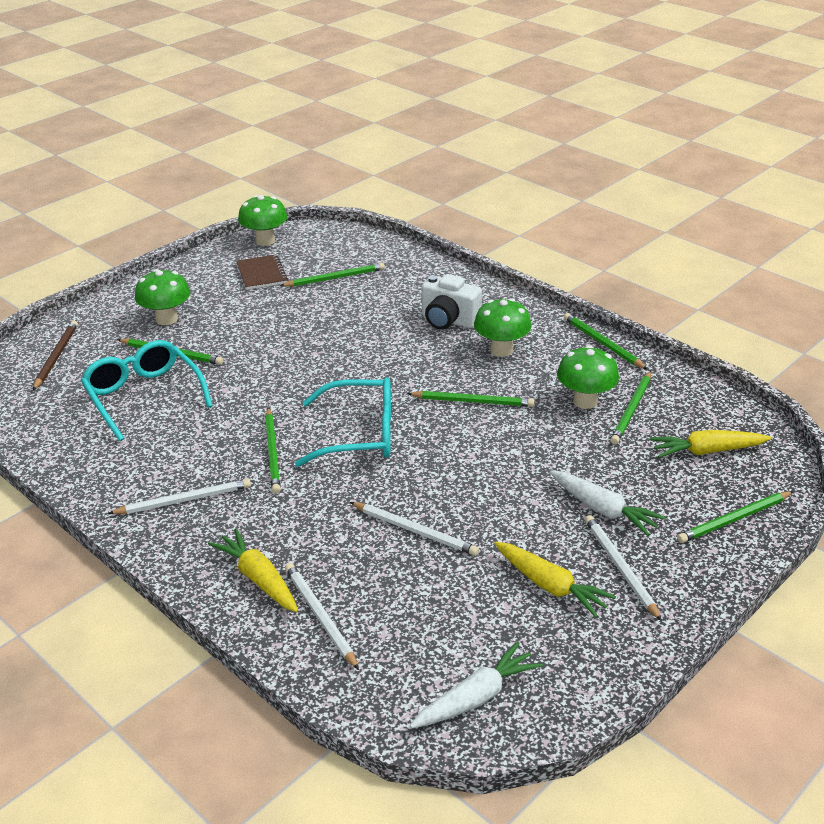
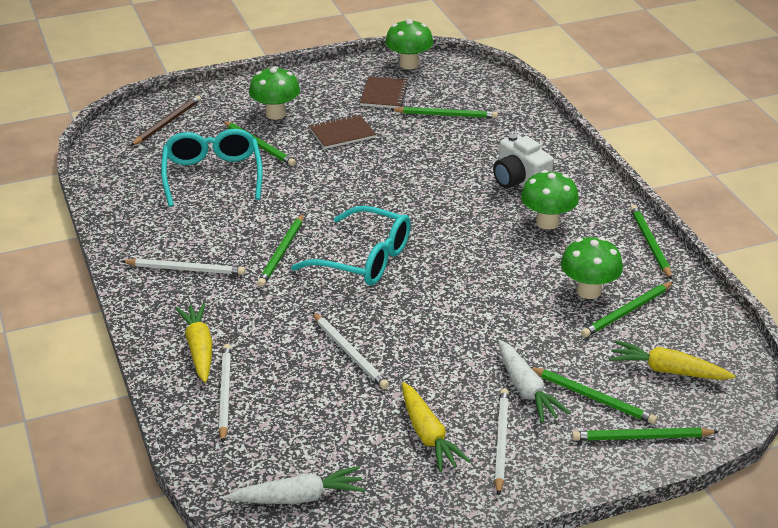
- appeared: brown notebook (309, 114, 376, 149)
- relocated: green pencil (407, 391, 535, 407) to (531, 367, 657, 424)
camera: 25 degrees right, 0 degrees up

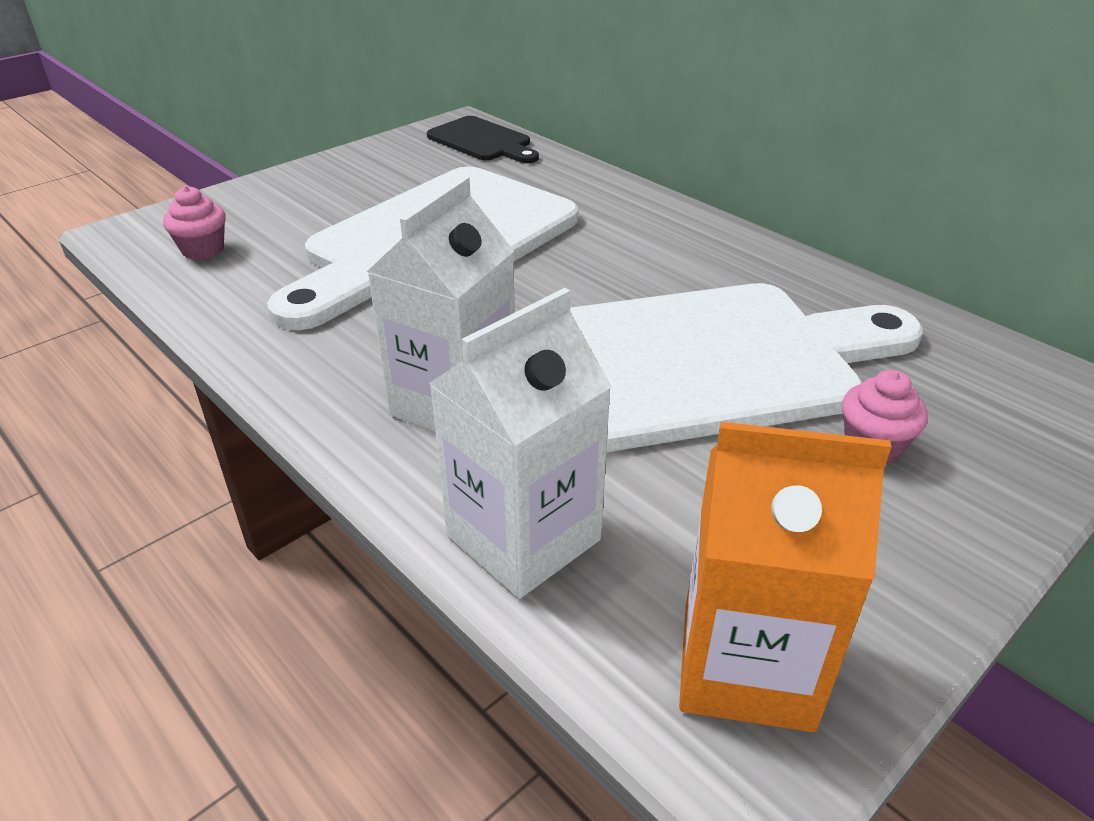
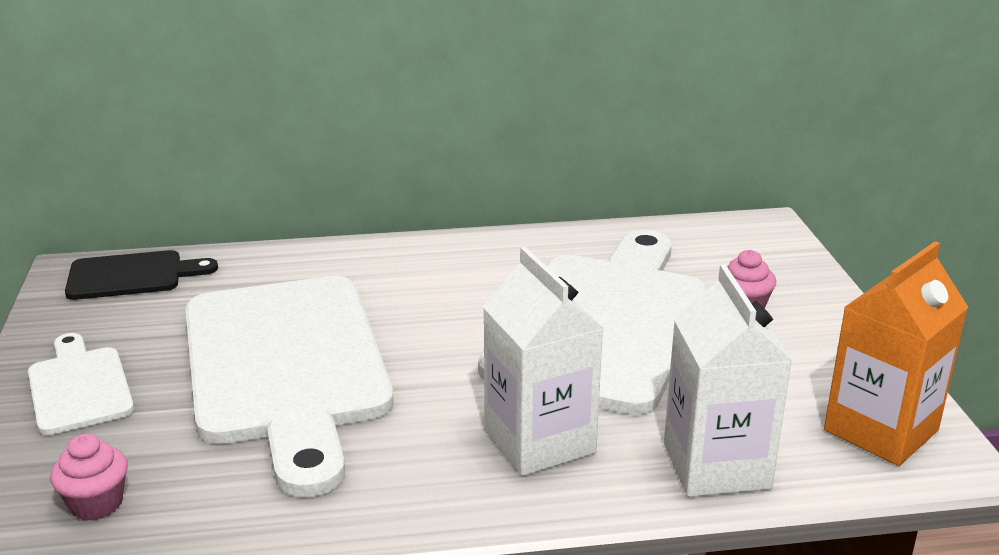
- appeared: white cutting board (28, 333, 134, 435)
camera: 55 degrees left, 10 degrees down

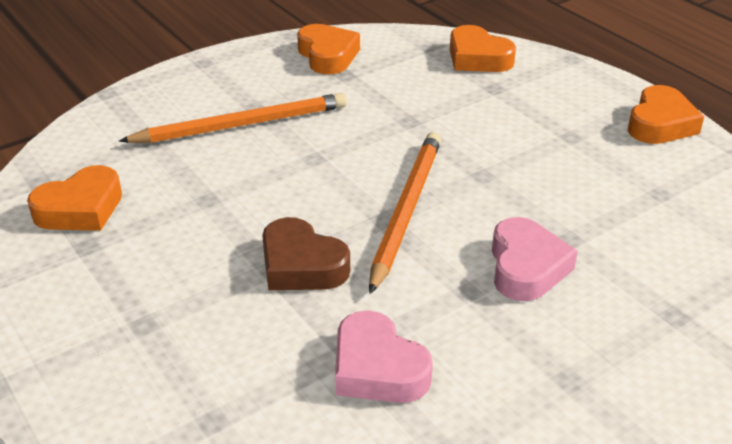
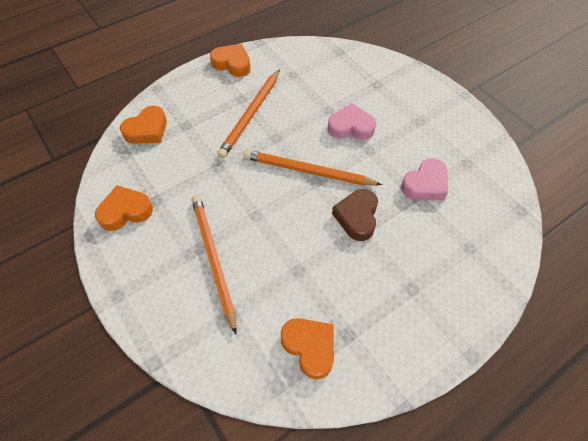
- appeared: orange pencil (217, 69, 280, 158)
- spun: brown heart (262, 217, 350, 290) = (332, 189, 378, 241) 150 degrees clockwise
camera: 90 degrees left, 20 degrees up

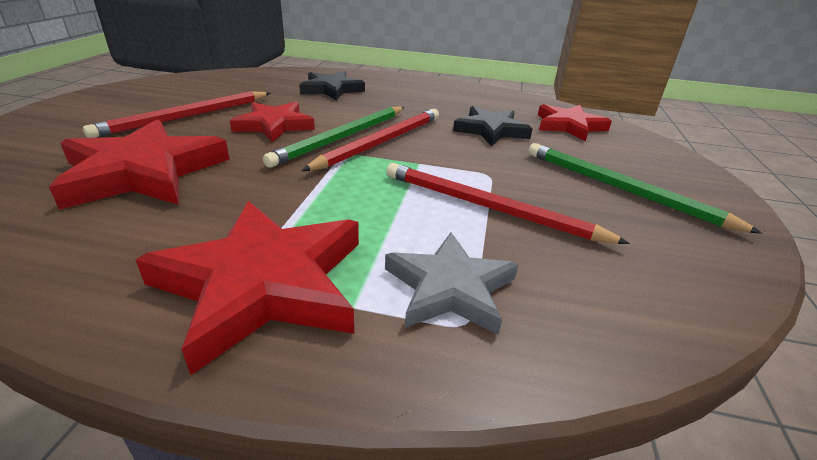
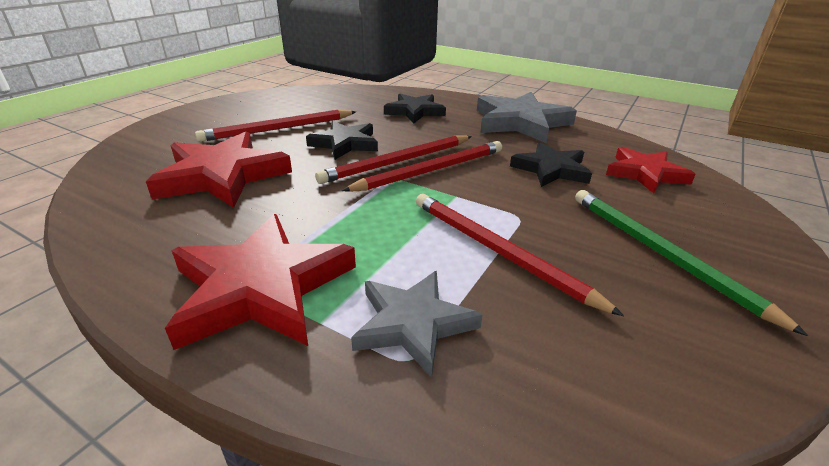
- appeared: grey star (477, 92, 577, 143)
- colour: red star (230, 102, 315, 142) to black star (306, 121, 378, 160)
- colour: green pencil (263, 106, 404, 168) to red pencil (315, 136, 472, 184)
camera: 20 degrees right, 0 degrees up

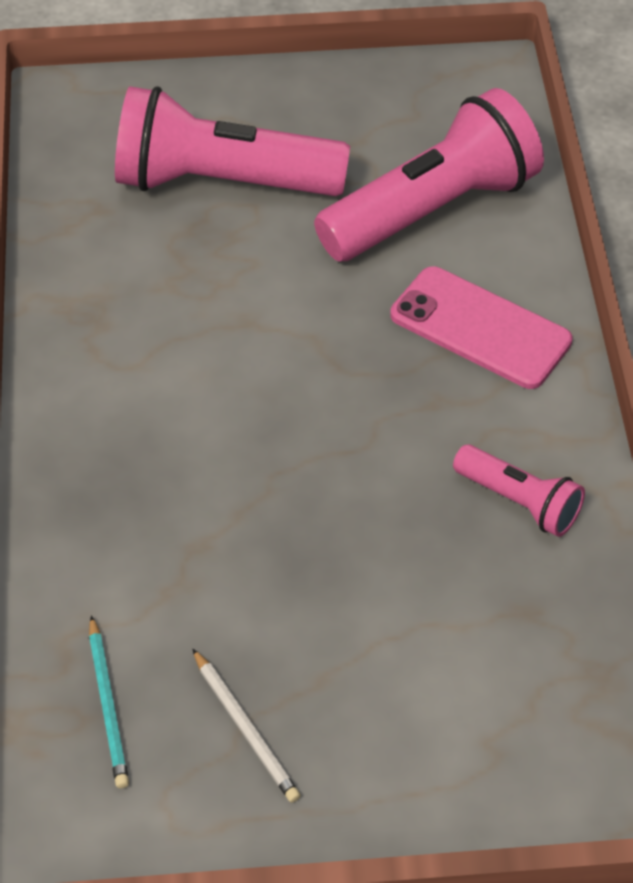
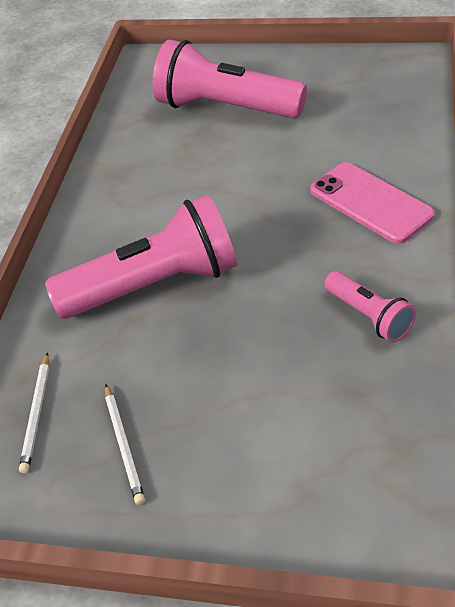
- relocated: pink flashlight (314, 88, 544, 262) to (45, 195, 237, 319)
- colour: turquoise pencil (89, 615, 129, 789) to white pencil (19, 352, 49, 473)
camera: 20 degrees right, 5 degrees down

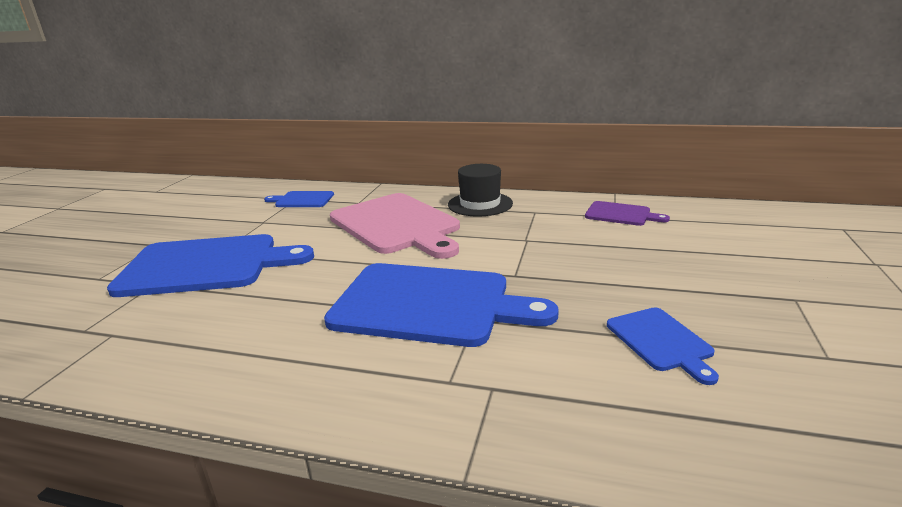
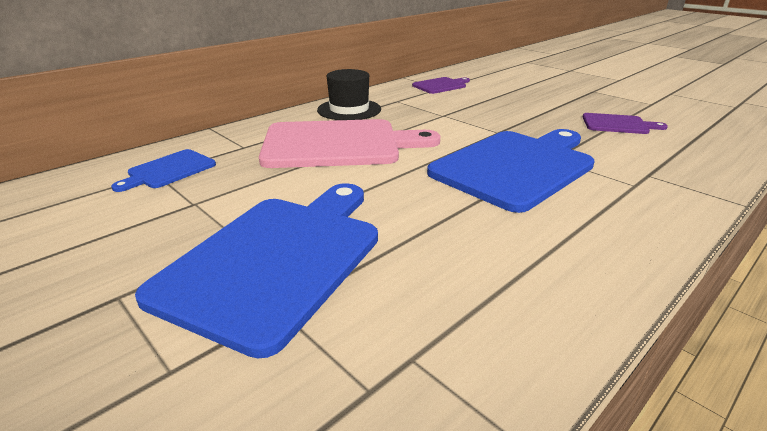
- colour: blue cutting board (607, 307, 719, 385) to purple cutting board (583, 113, 668, 134)
camera: 60 degrees left, 5 degrees up

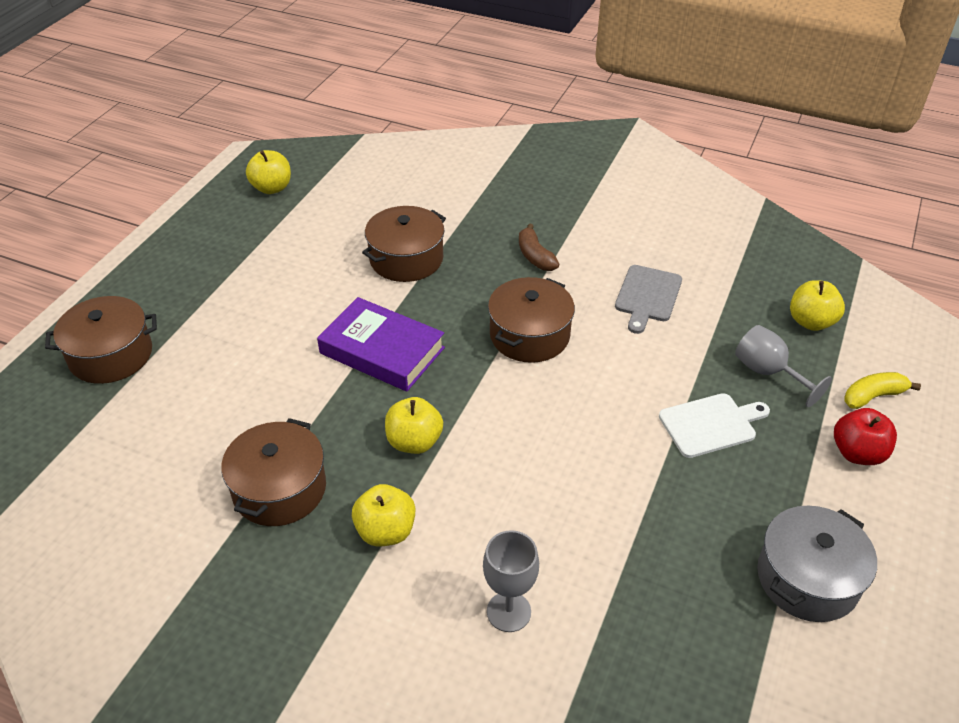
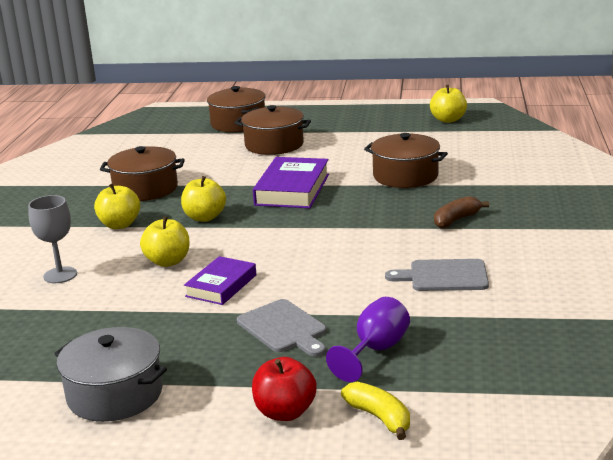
- appeared: purple book (184, 256, 256, 305)
- relocated: brown pot (488, 277, 575, 363) to (235, 105, 311, 155)
- relocated: yellow apple (790, 280, 845, 331) to (140, 217, 190, 267)
- colour: white cutting board (659, 393, 770, 458) to grey cutting board (237, 299, 327, 357)
- colour: grey goblet (735, 325, 832, 407) to purple goblet (326, 297, 410, 382)
camera: 75 degrees right, 20 degrees down

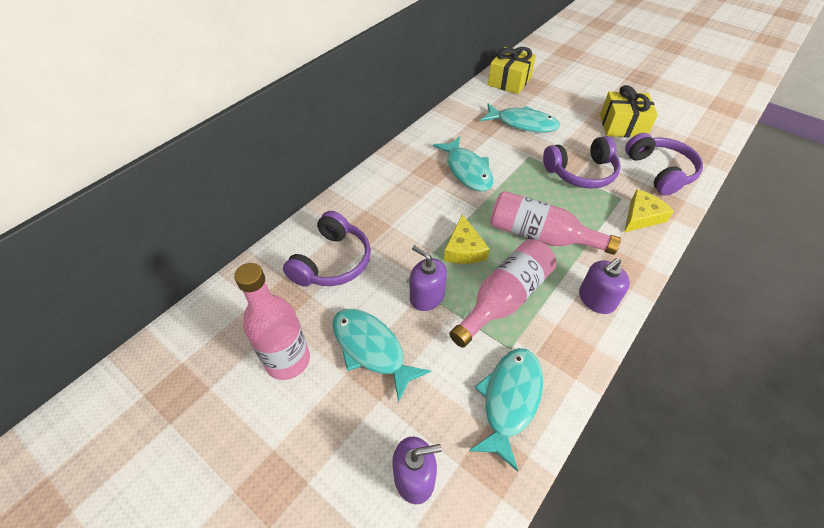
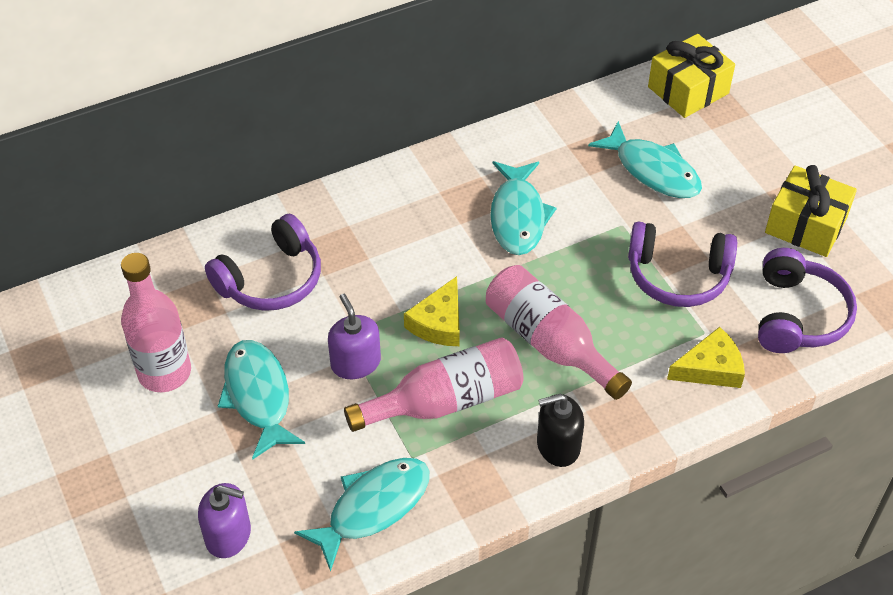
- colour: purple soap dispenser (579, 258, 630, 314) to black soap dispenser (537, 394, 584, 467)
camera: 25 degrees right, 0 degrees up

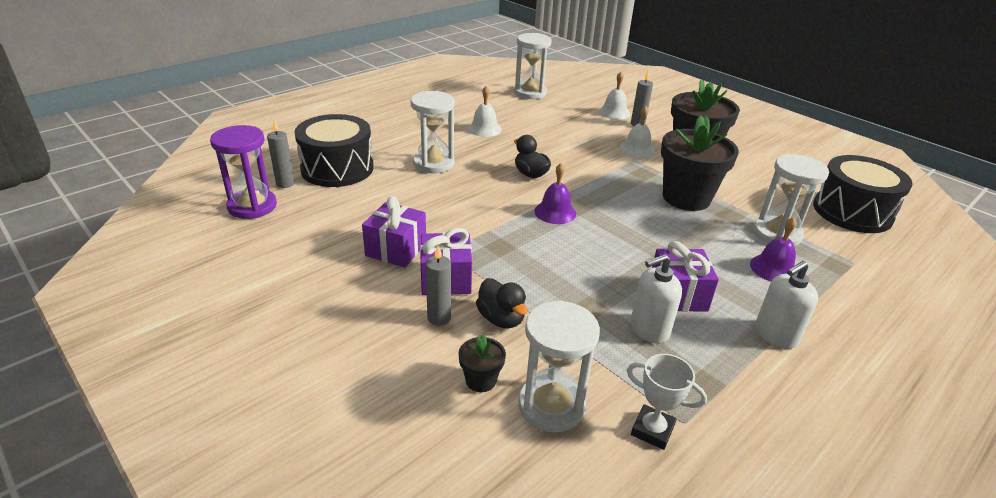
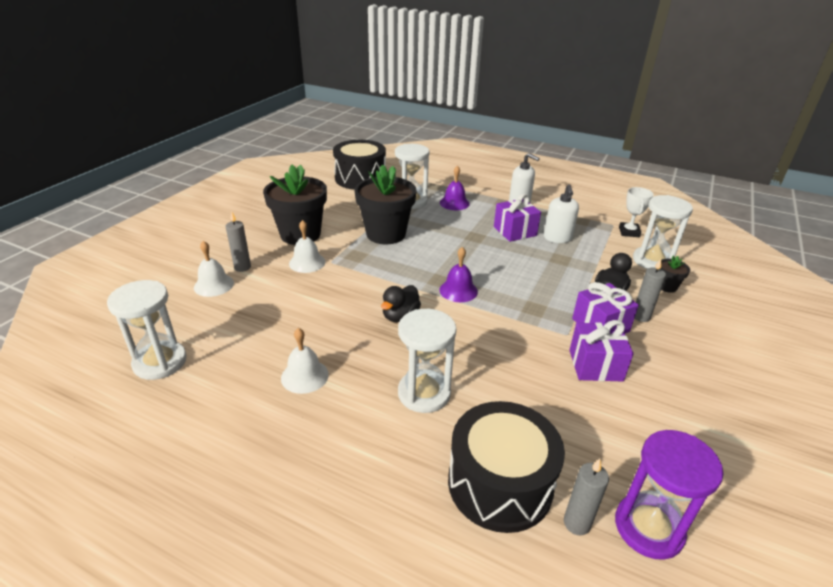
- spun: white soap dispenser (631, 254, 682, 344) = (544, 185, 579, 243) 45 degrees clockwise
camera: 110 degrees left, 0 degrees up

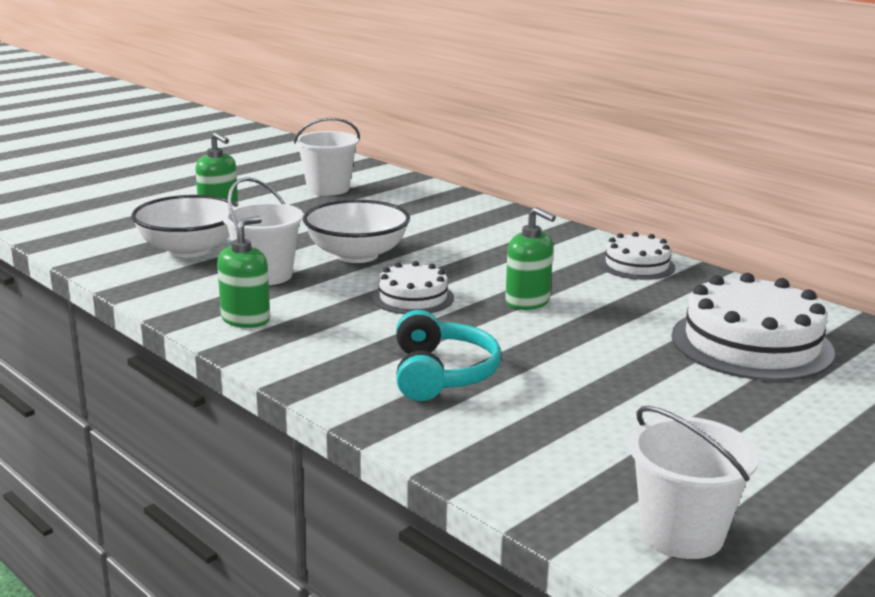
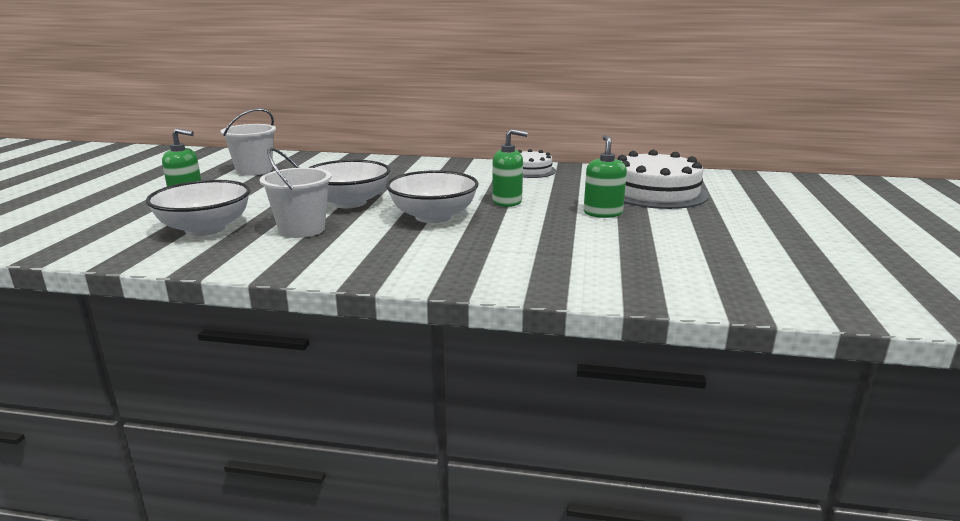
- missing: turquoise headphones (396, 310, 501, 401)
- missing: white bucket (629, 406, 759, 559)
- relocated: green soap dispenser (217, 216, 270, 328) to (584, 135, 627, 218)
- exchanged: white cake (372, 261, 454, 314) to white bowl (386, 170, 479, 223)
camera: 35 degrees left, 0 degrees up

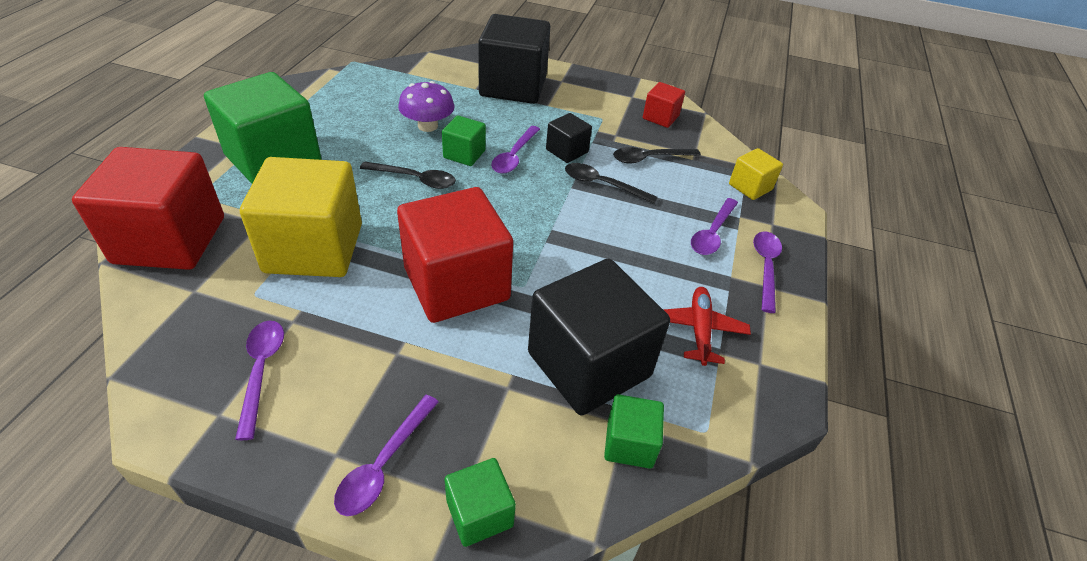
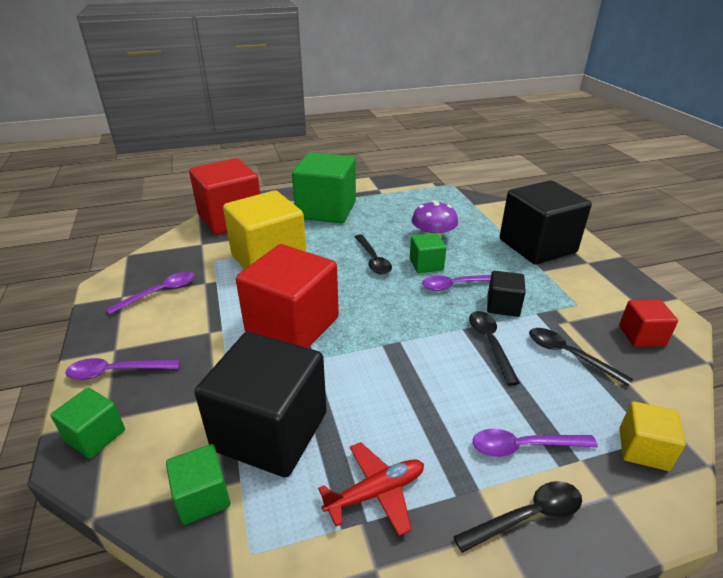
- colour: purple spoon (753, 231, 782, 313) to black spoon (453, 481, 582, 553)
camera: 60 degrees right, 10 degrees down

